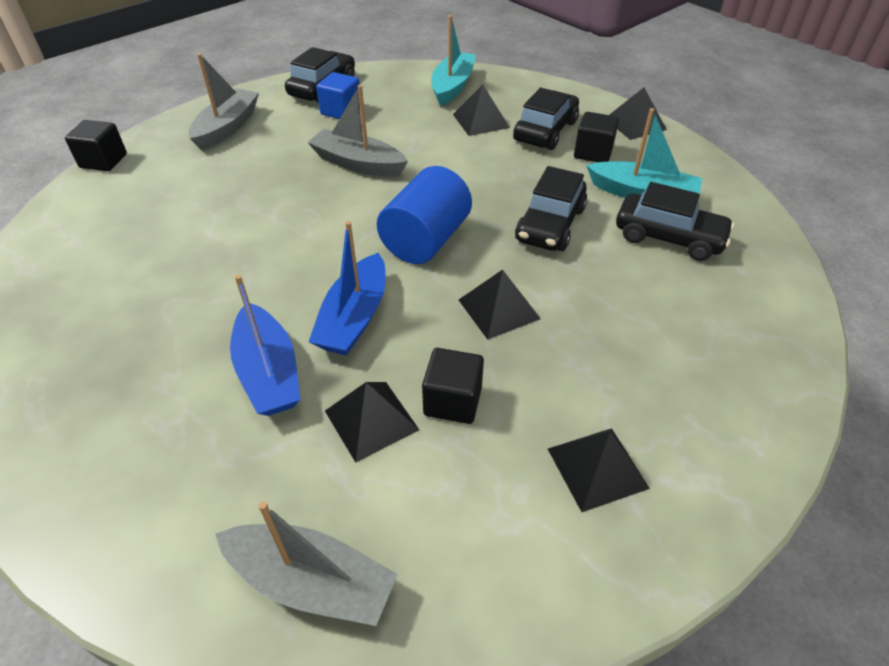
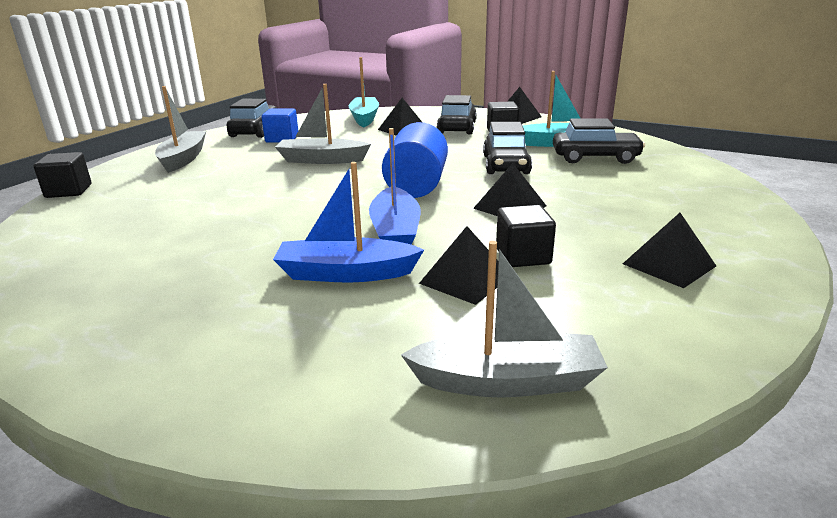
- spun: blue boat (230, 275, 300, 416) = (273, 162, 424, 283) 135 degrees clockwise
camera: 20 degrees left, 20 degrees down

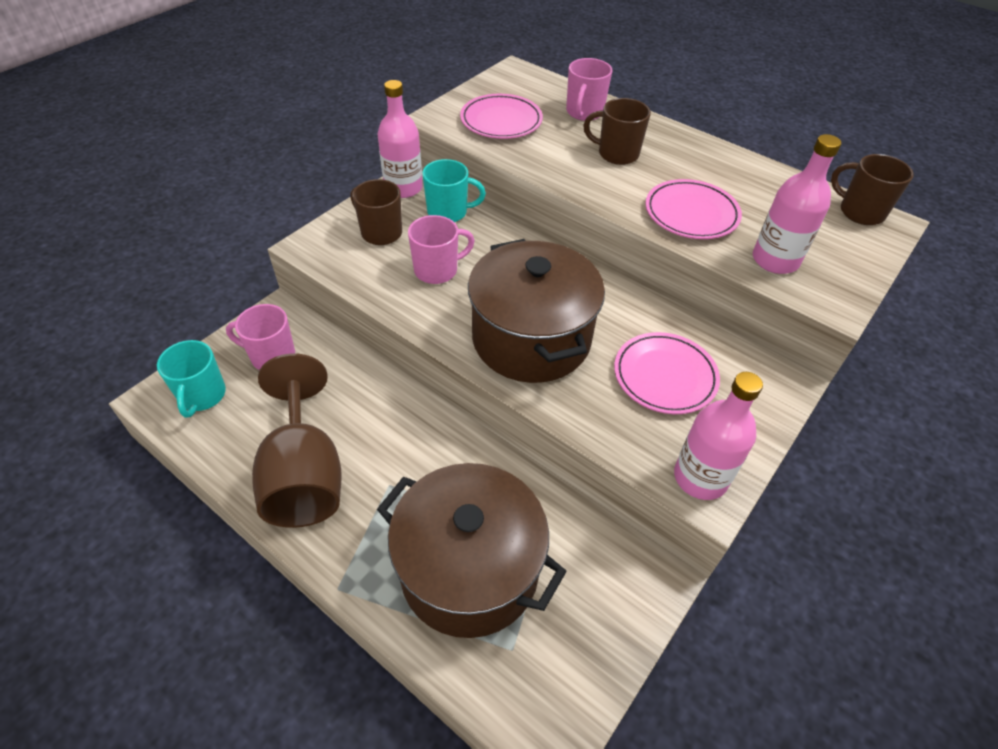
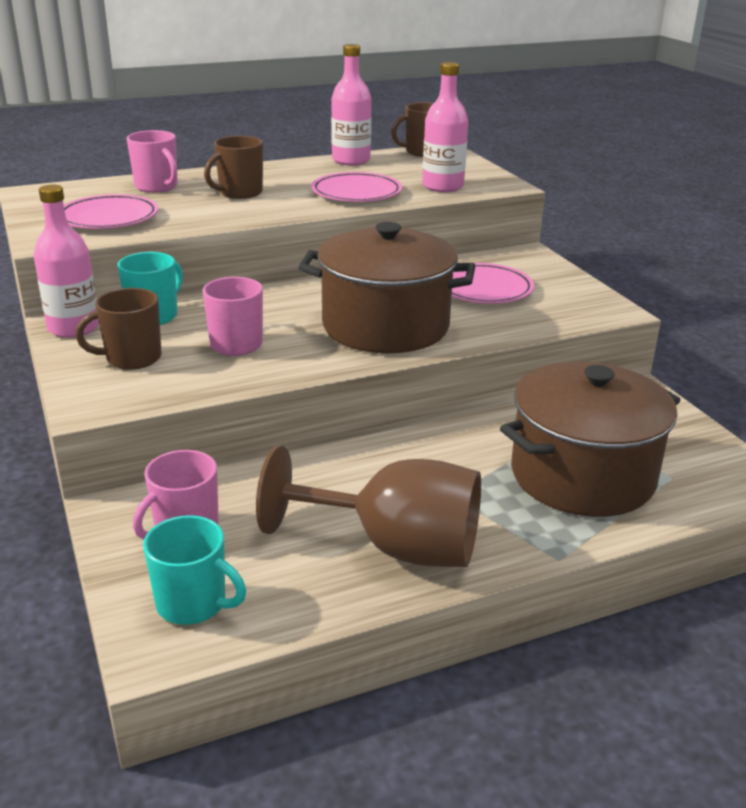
- relocated: pink bottle (674, 372, 763, 500) to (331, 44, 371, 165)
camera: 60 degrees left, 20 degrees down

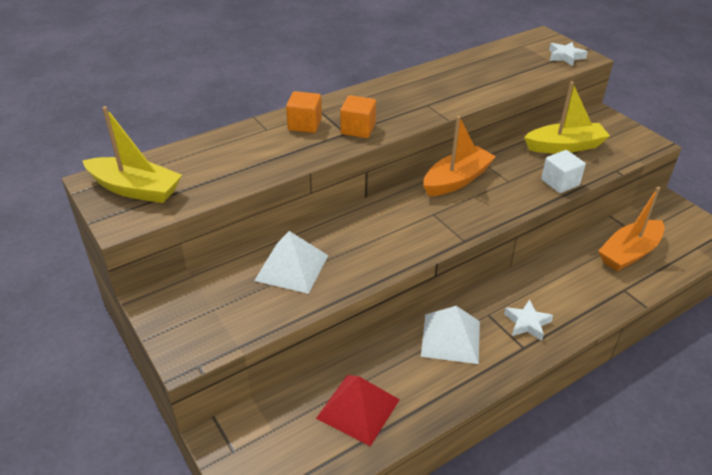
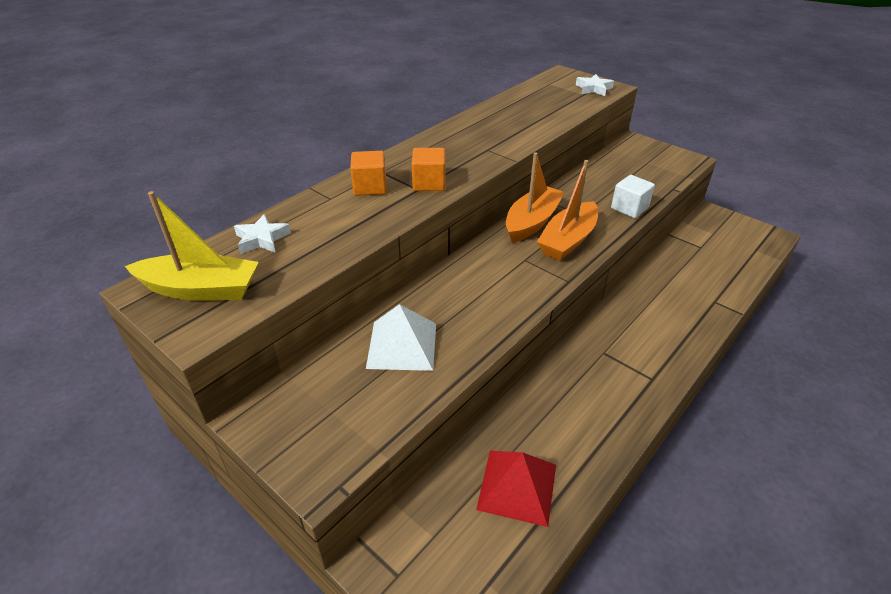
- missing: white pyramid (421, 306, 480, 364)
- missing: yellow boat (524, 81, 610, 153)
- relocated: white star (504, 299, 553, 341) to (234, 214, 291, 254)
- relocated: orange boat (598, 187, 664, 271) to (537, 160, 598, 261)
camera: 15 degrees left, 0 degrees up

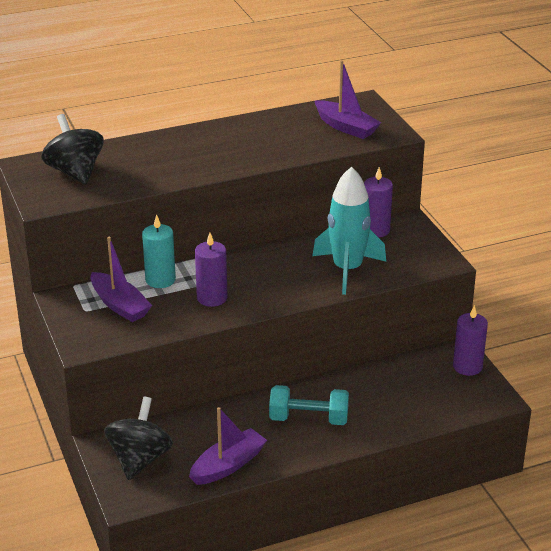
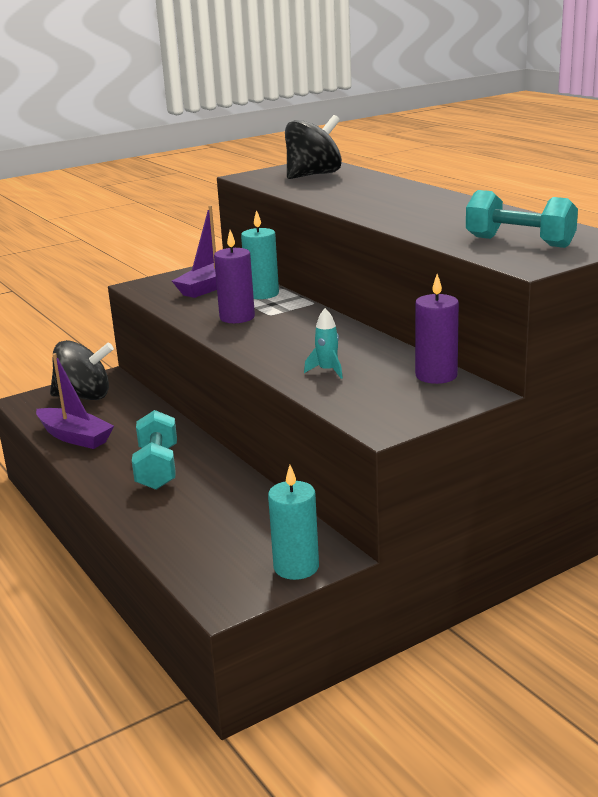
- exchanged: purple boat (314, 60, 381, 139) to turquoise dumbbell (466, 190, 578, 248)
- colour: purple candle (453, 305, 488, 376) to turquoise candle (268, 465, 319, 580)
- size: turquoise rocket (312, 166, 386, 295) = (304, 308, 343, 379) x0.41
camera: 80 degrees right, 10 degrees down

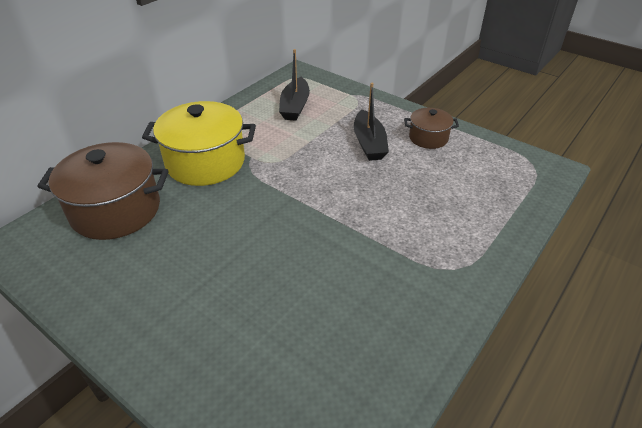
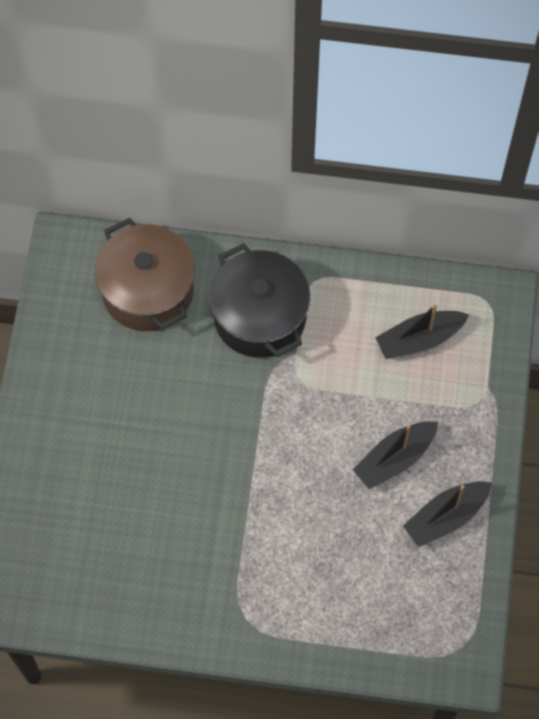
- exchanged: brown pot (404, 108, 459, 149) to black boat (403, 481, 492, 547)
- colour: yellow pot (142, 101, 256, 186) to black pot (210, 243, 310, 358)
camera: 60 degrees right, 25 degrees up

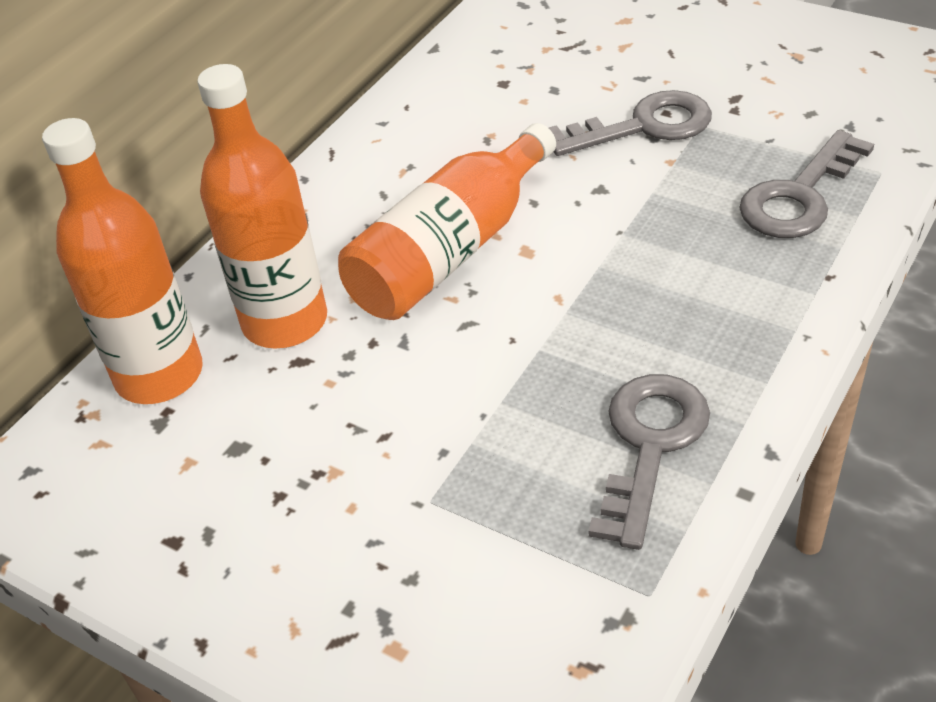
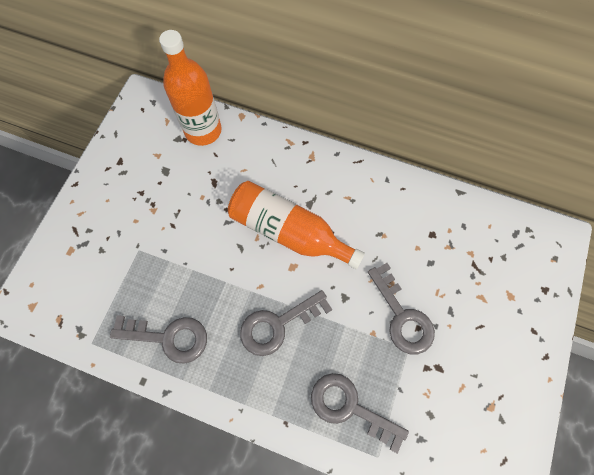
- missing: orange bottle (197, 64, 327, 348)
- appeared: grey key (240, 290, 332, 356)
camera: 75 degrees right, 25 degrees up

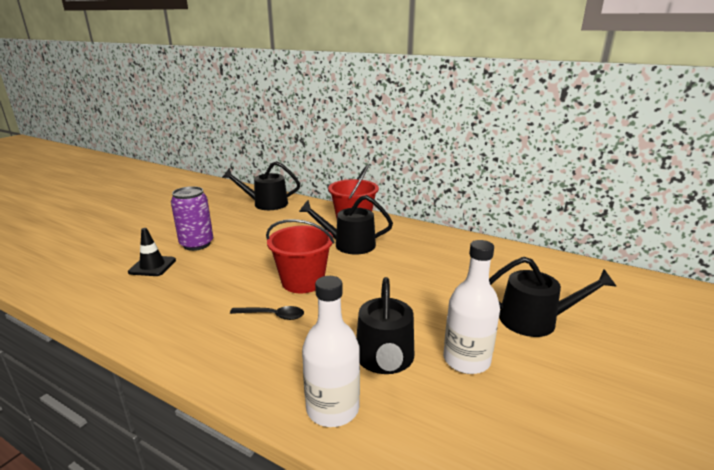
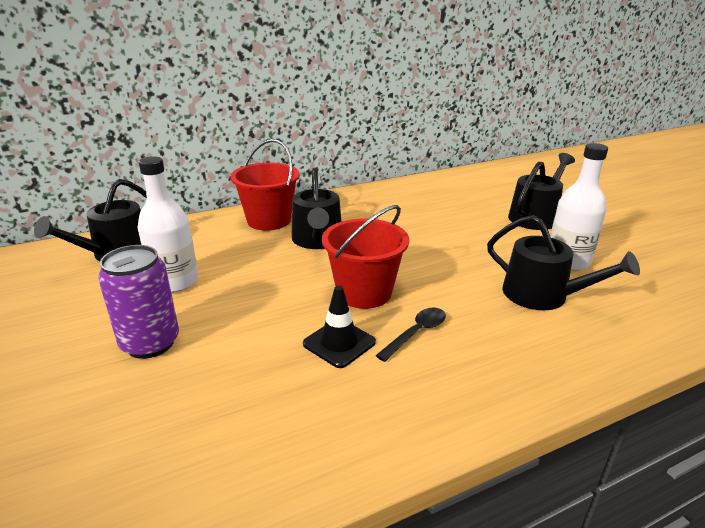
- relocated: black traffic cone (128, 228, 176, 276) to (303, 286, 376, 368)
- relocated: white bottle (302, 276, 360, 427) to (138, 156, 198, 293)
- spun: black watering can (299, 195, 393, 255) = (292, 168, 342, 249) 45 degrees counterclockwise
camera: 55 degrees left, 5 degrees up

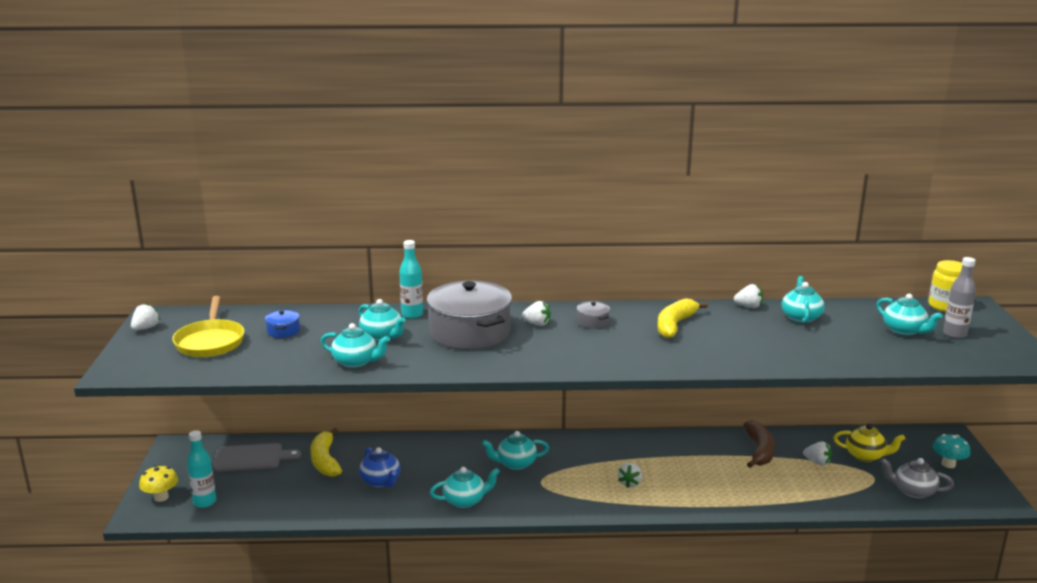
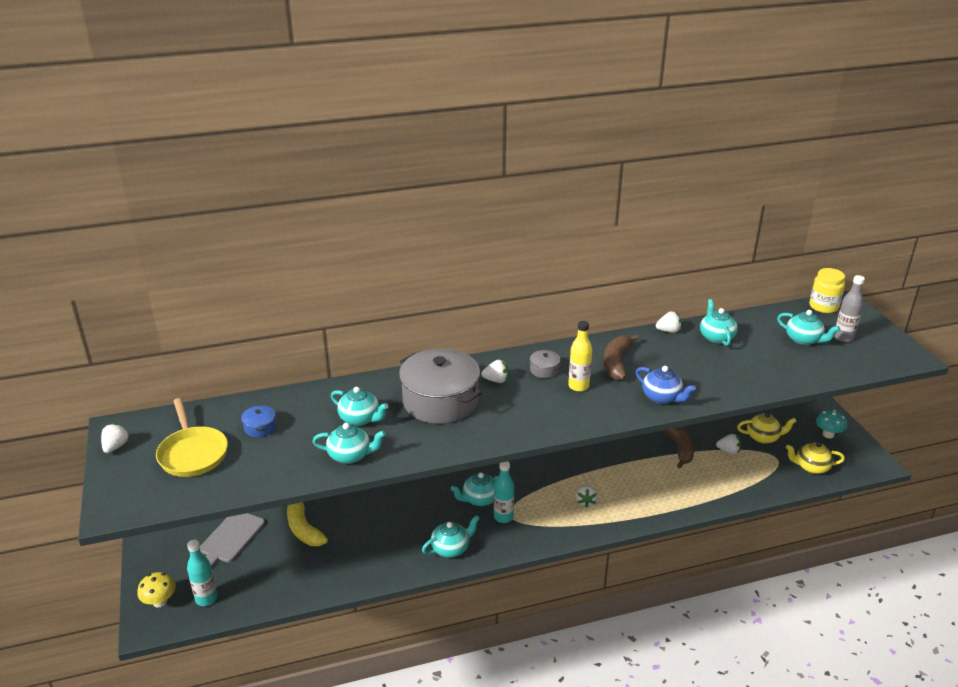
- appeared: yellow bottle (568, 321, 592, 392)
- relocated: blue teapot (359, 447, 401, 487) to (636, 366, 696, 404)
- relocated: turquoise bottle (399, 240, 423, 319) to (494, 461, 514, 523)
- colour: yellow banana (657, 298, 708, 338) to brown banana (604, 334, 639, 380)
- colour: grey teapot (880, 458, 954, 499) to yellow teapot (786, 441, 845, 474)
- spun: grey cutting board (212, 443, 301, 472) = (200, 513, 265, 568) 135 degrees clockwise
camera: 15 degrees left, 10 degrees up

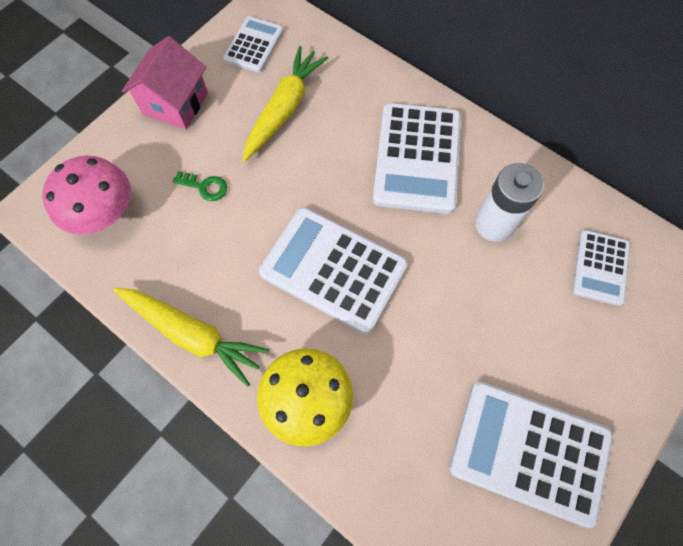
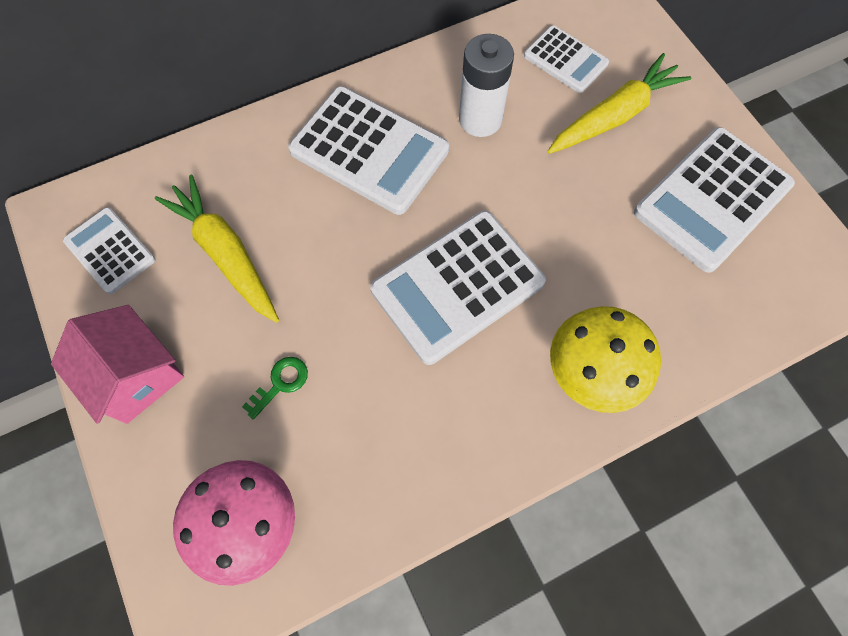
- relocated: yellow carrot (113, 288, 269, 387) to (547, 53, 691, 154)
camera: 65 degrees left, 0 degrees up

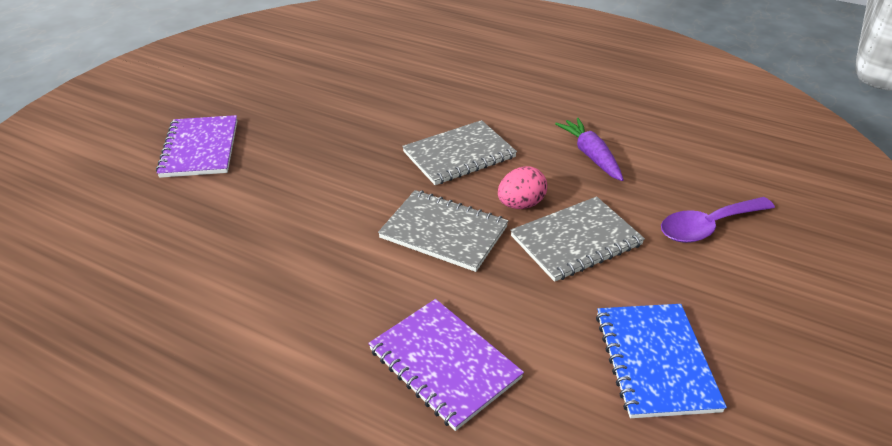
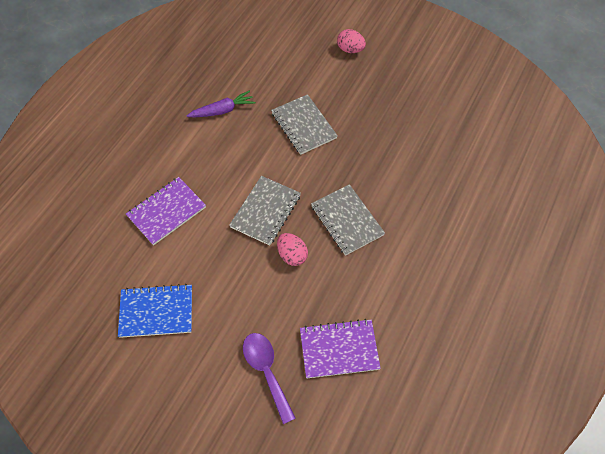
- appeared: pink egg (337, 29, 366, 53)
- relocated: purple notebook (156, 115, 237, 178) to (300, 319, 381, 378)
- relocated: grey notebook (510, 197, 645, 282) to (271, 94, 338, 155)
- relocated: purple carrot (555, 118, 624, 181) to (186, 90, 255, 117)
camera: 90 degrees right, 20 degrees up

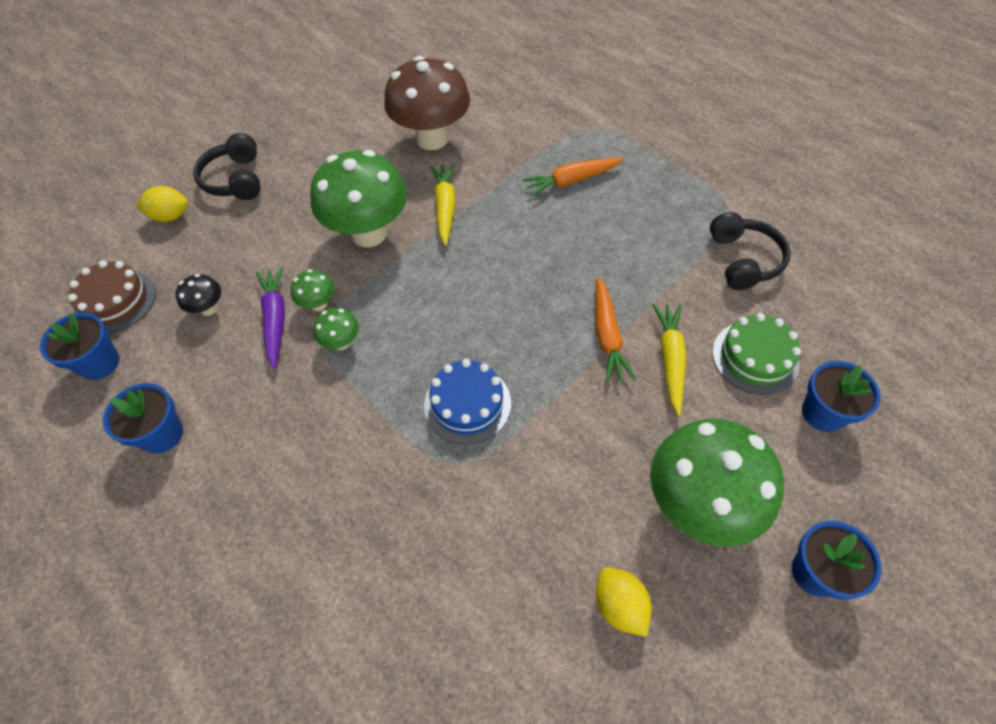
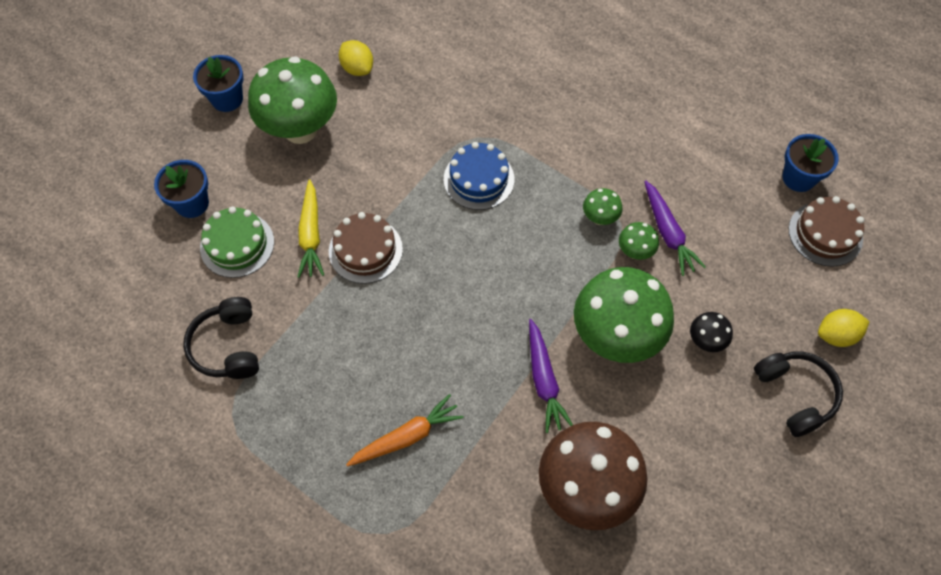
- missing: blue flower pot (103, 383, 183, 453)
- relocated: black mushroom (175, 274, 221, 316) to (690, 312, 733, 352)
- exchanged: orange carrot (596, 277, 636, 383) to brown cake (329, 212, 403, 284)
- colour: yellow carrot (430, 164, 456, 246) to purple carrot (529, 319, 573, 433)
camera: 170 degrees right, 5 degrees up

